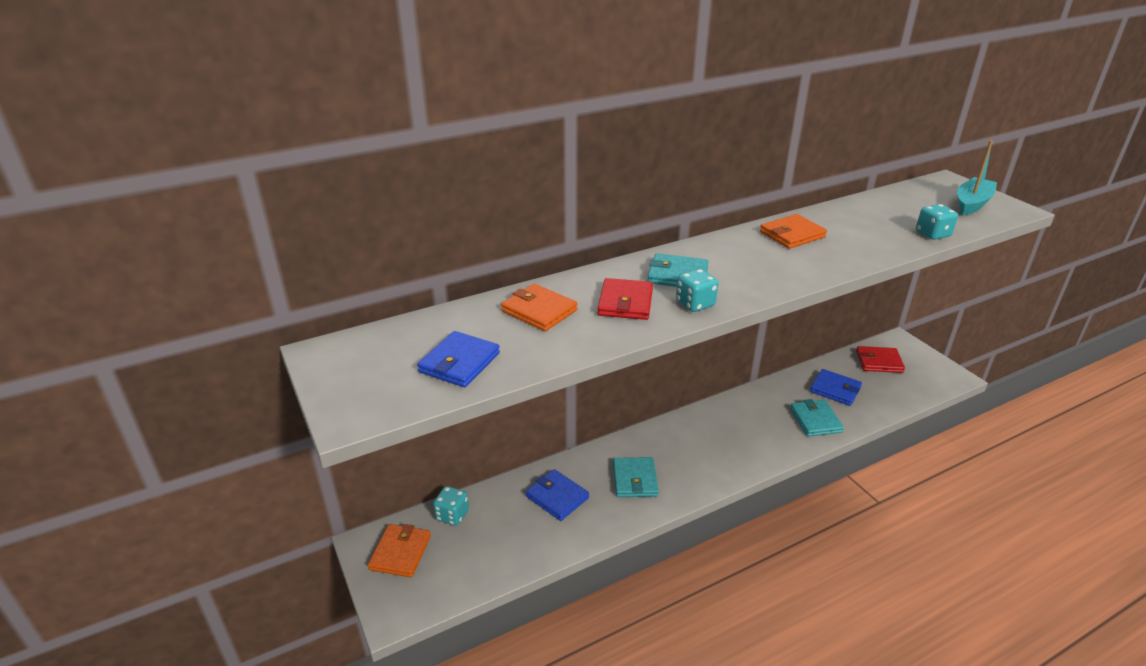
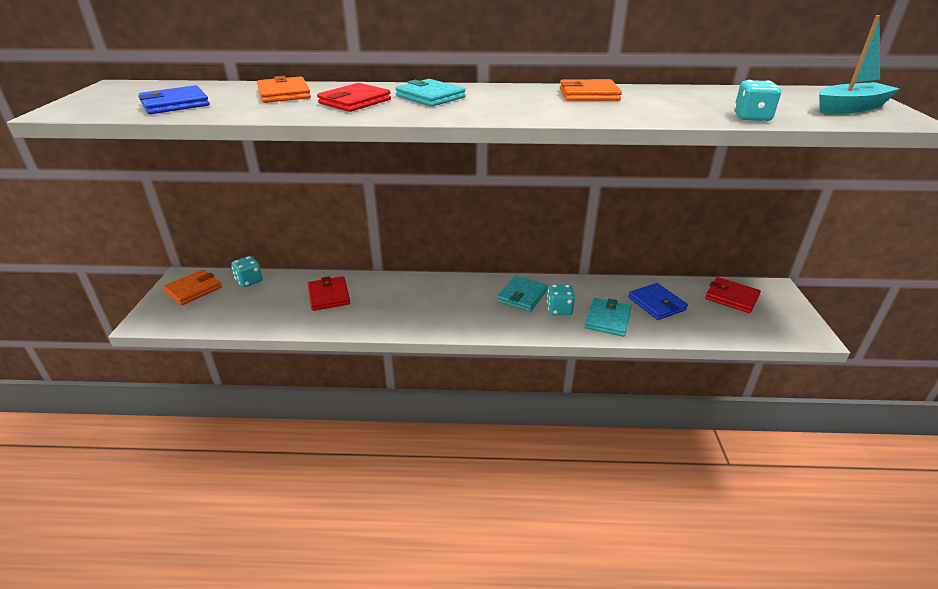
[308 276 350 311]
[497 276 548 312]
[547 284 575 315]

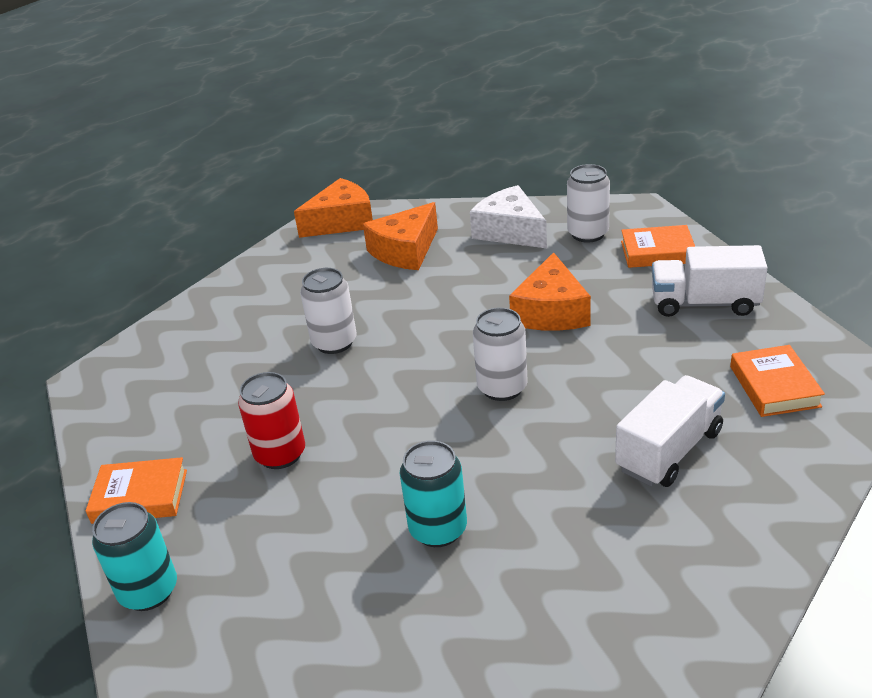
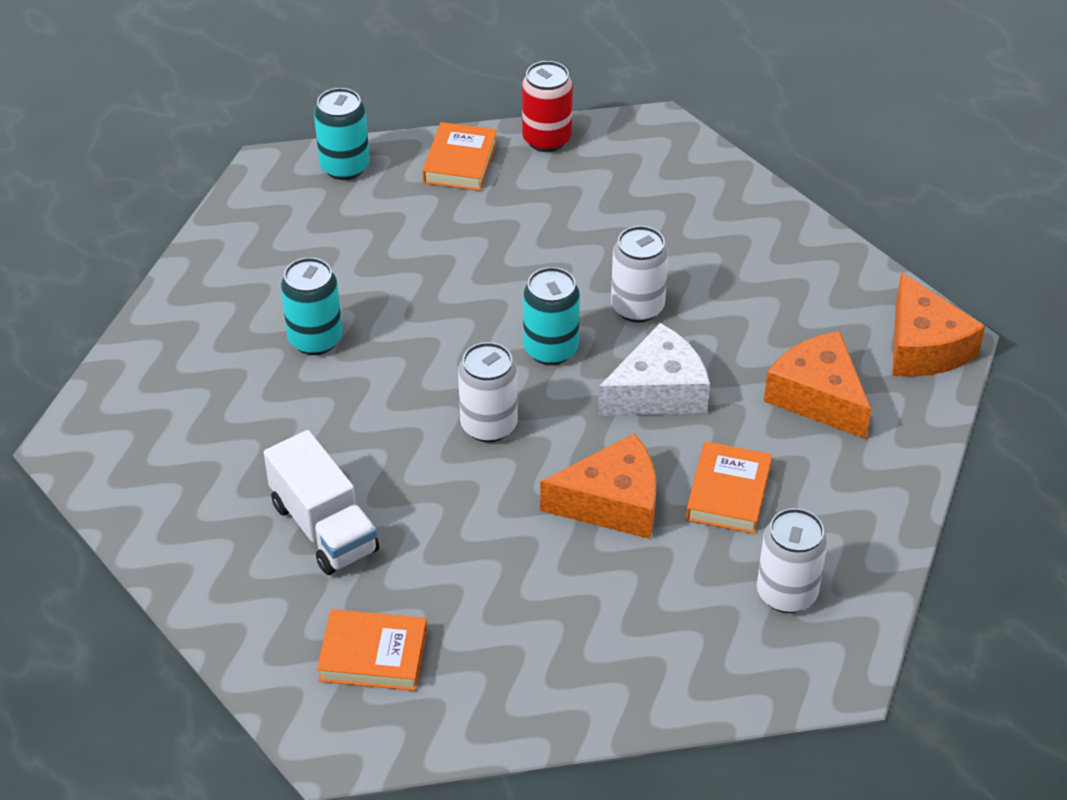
[522 61 573 152]
[598 323 710 416]
[540 433 656 539]
[686 441 772 534]
[652 245 767 317] (first image)
[523 267 580 365]

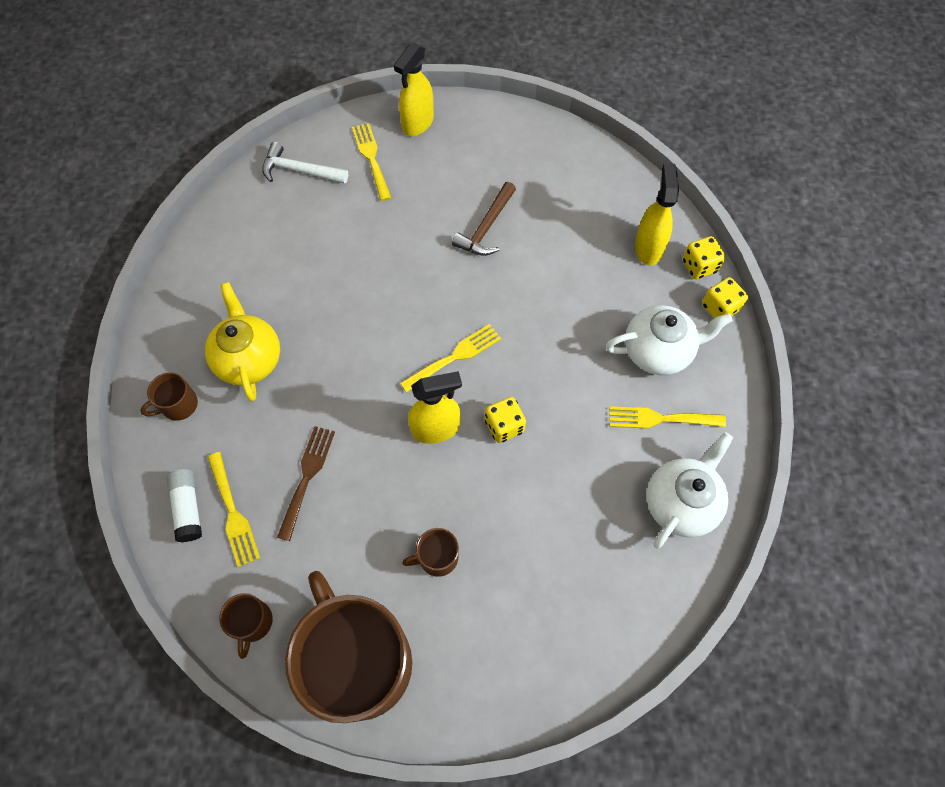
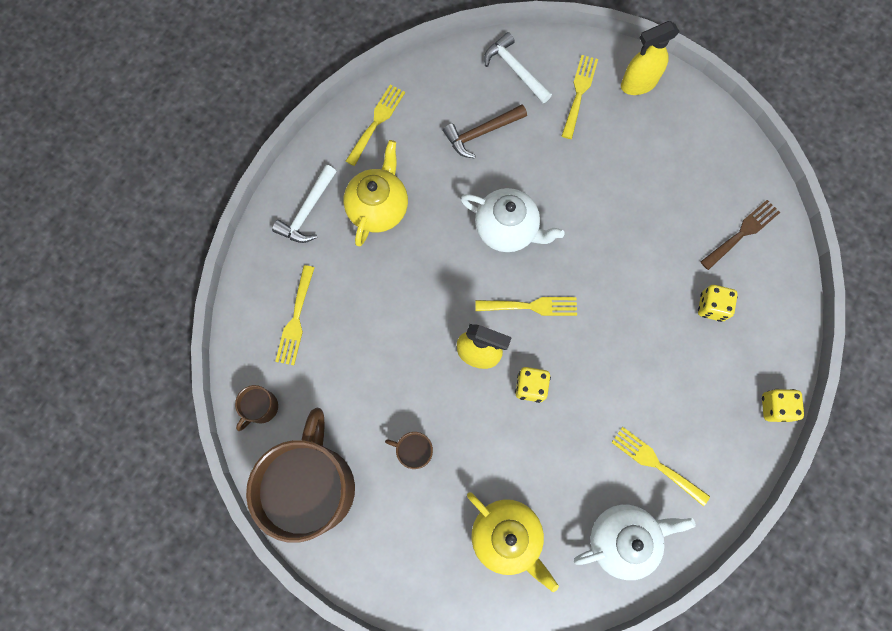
[272 165 337 243]
[166 469 202 542] (first image)
[701 200 780 270]
[443 105 527 159]
[460 188 565 252]
[635 163 679 265] (first image)
[698 285 738 322]
[346 85 405 166]
[467 492 559 592]

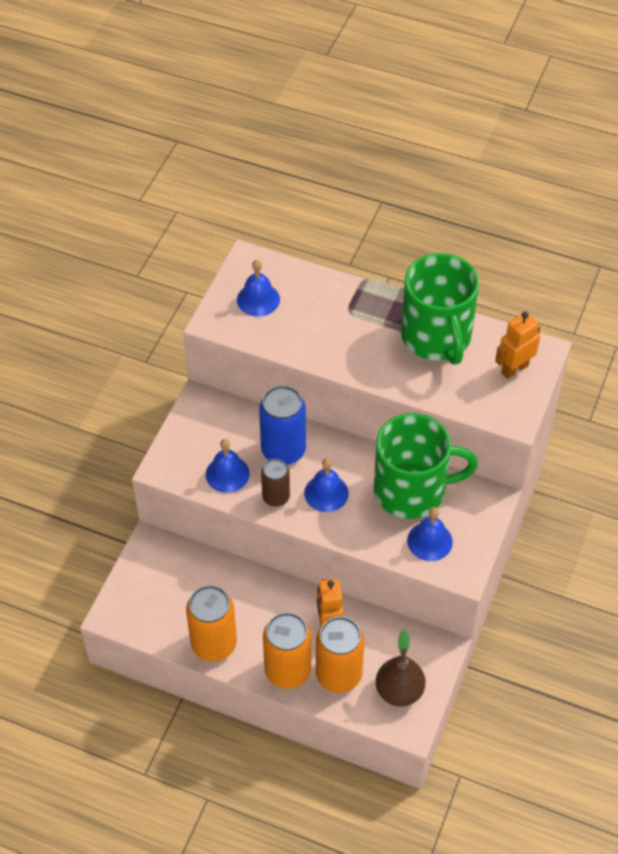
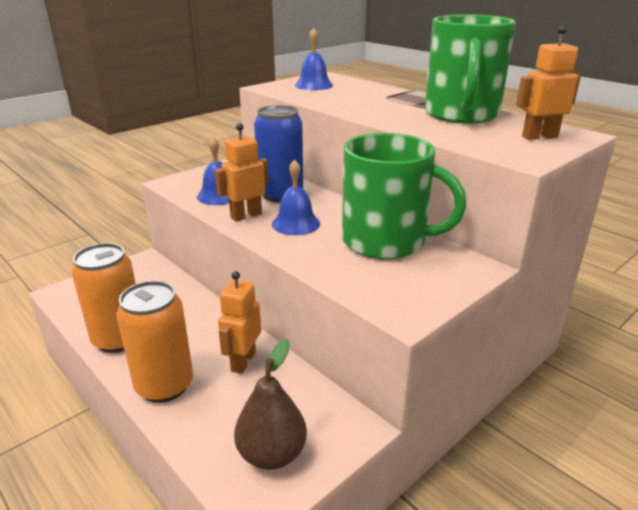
[215 123 268 221]
[316 616 364 693] (first image)
[407 507 453 561] (first image)

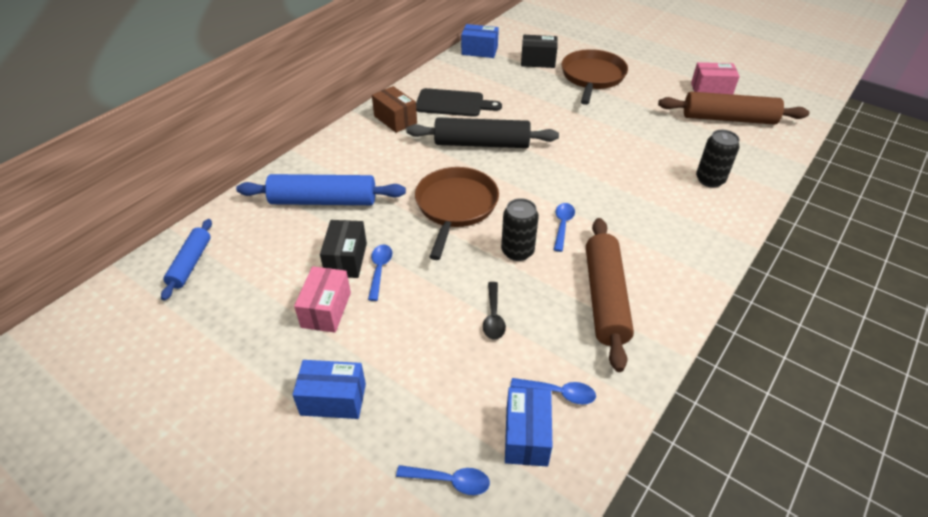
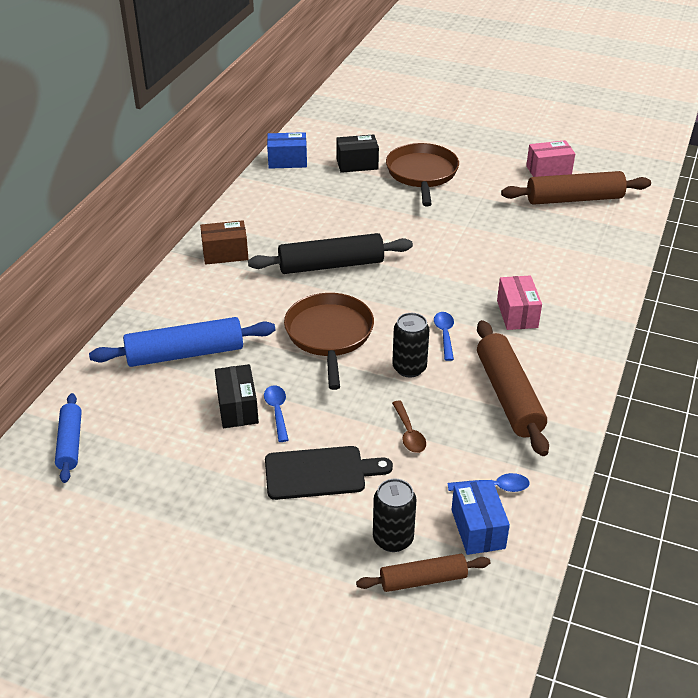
[292 360 366 419] (first image)
[497 275 542 330]
[200 220 248 265]
[356 554 491 592]
[265 446 393 500]
[392 401 426 453]
[373 478 416 552]

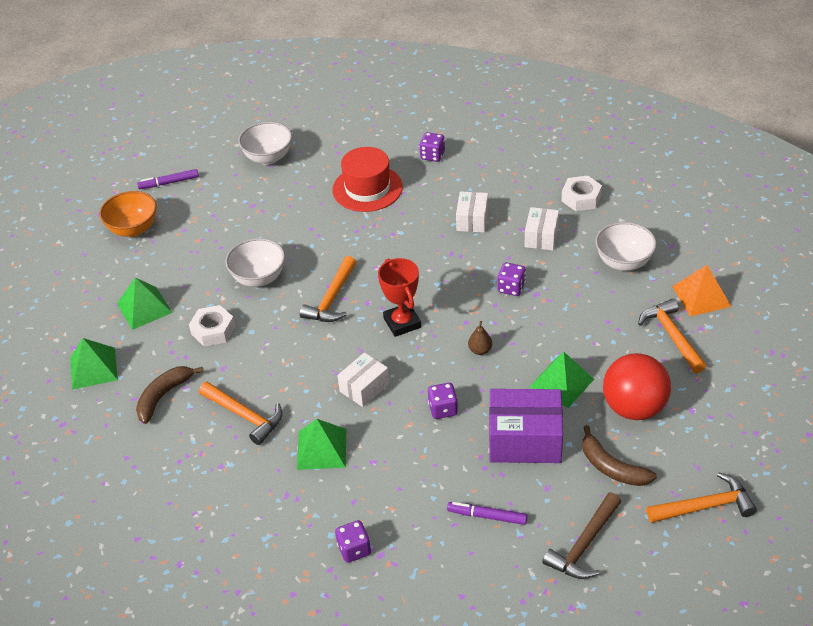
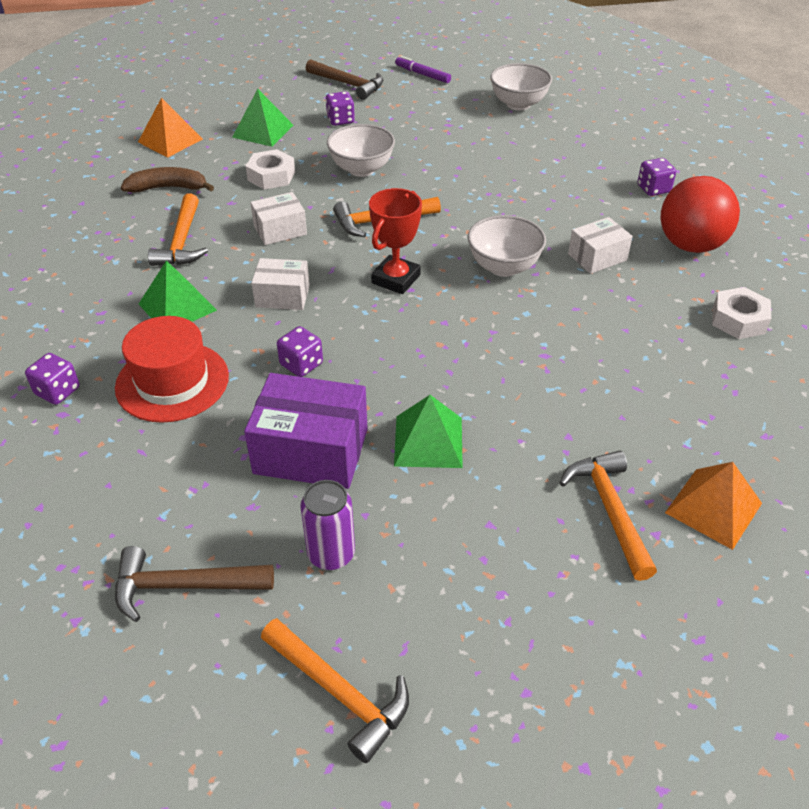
[138 97 203 158]
[306 59 383 100]
[115 316 229 423]
[447 502 527 525] (first image)
[468 321 492 355] (first image)
[244 373 368 489]
[325 91 355 126]
[250 192 307 245]
[300 480 355 570]
[468 215 546 277]
[660 176 740 253]
[560 451 657 581]

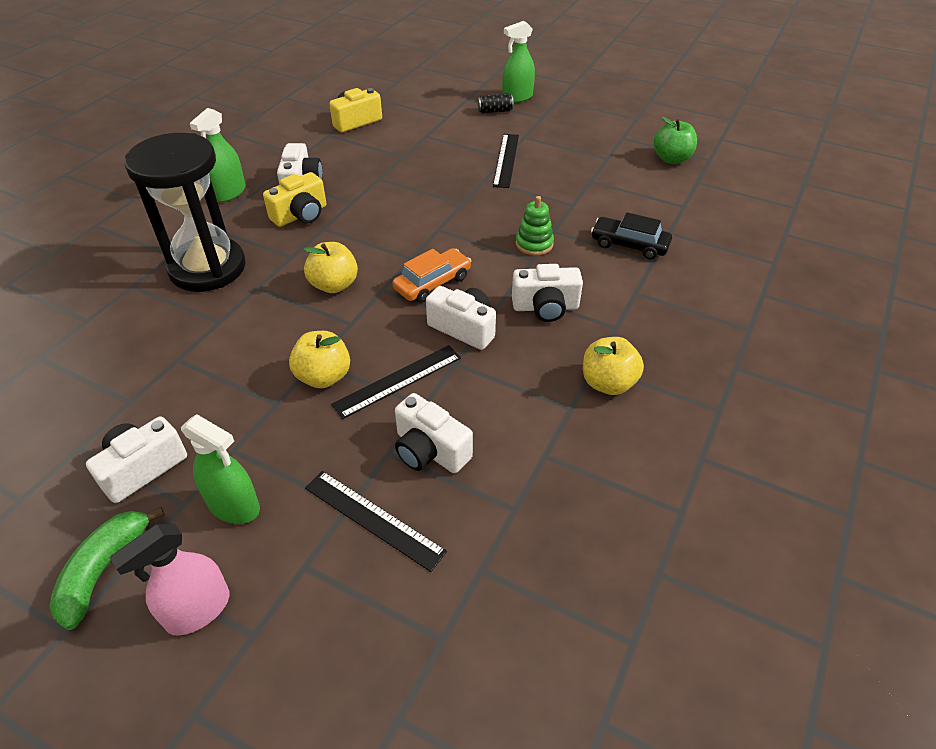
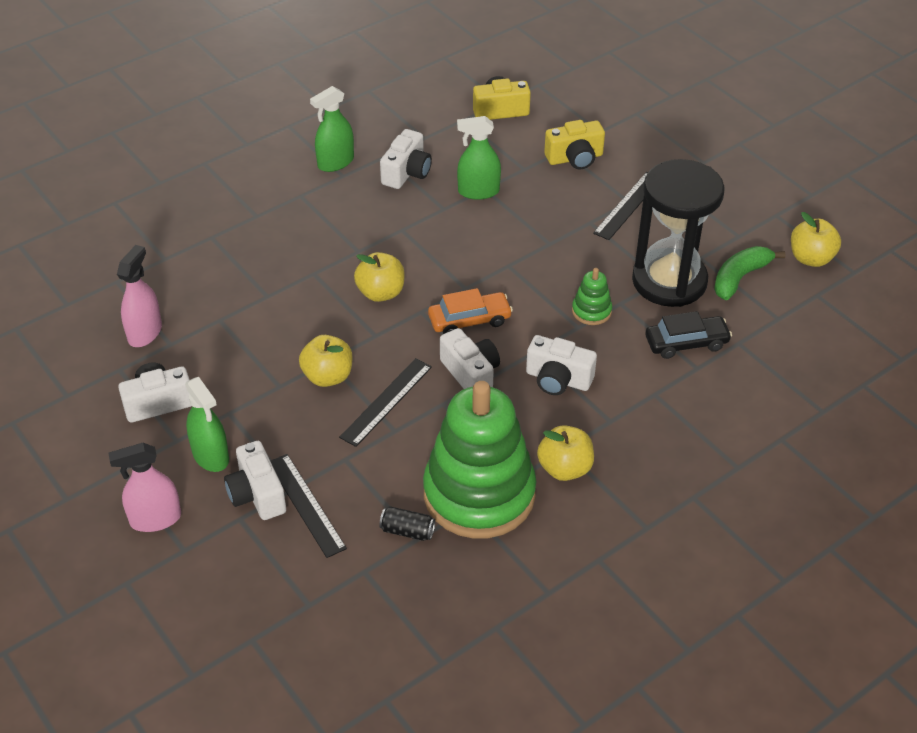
[714 246 785 300]
[632 159 725 307]
[544 120 605 170]
[339 358 432 447]
[224 441 286 520]
[379 506 435 541]
[457 116 501 200]
[645 311 732 359]
[791 212 841 267]
[117 245 162 347]
[423 381 536 539]

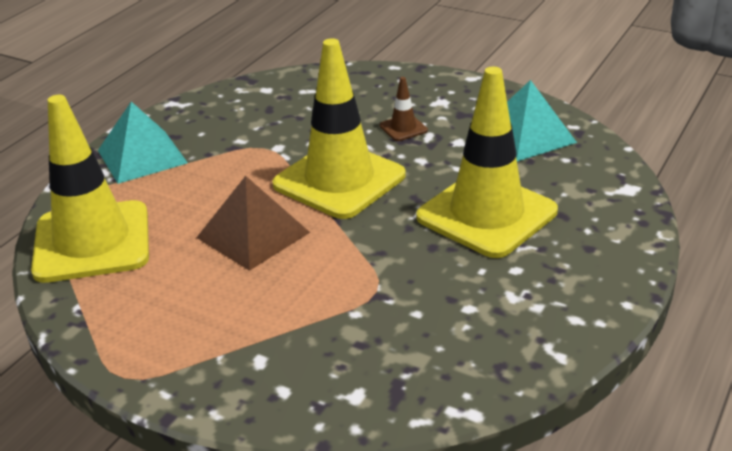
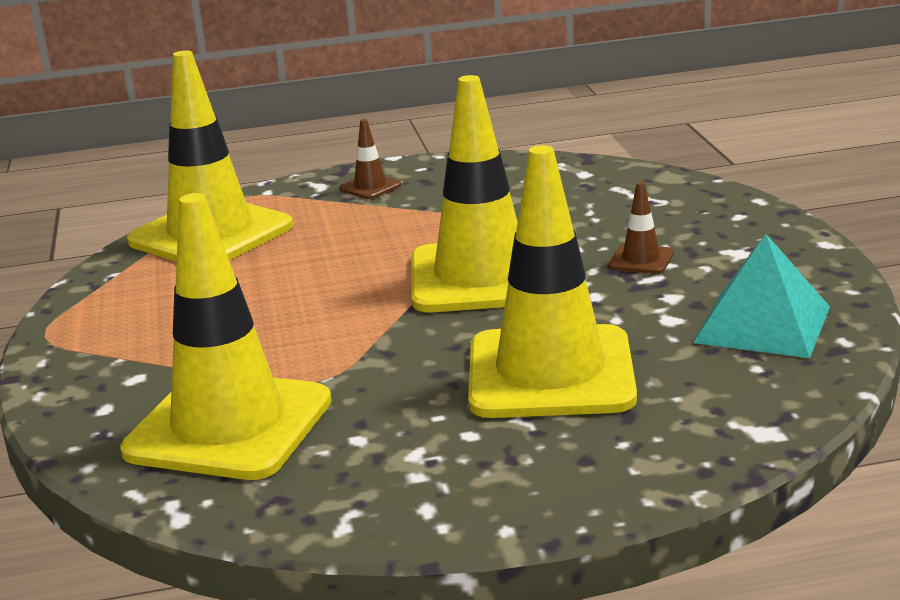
[339 119 402 199]
[196 176 310 271] (first image)
[120 193 332 480]

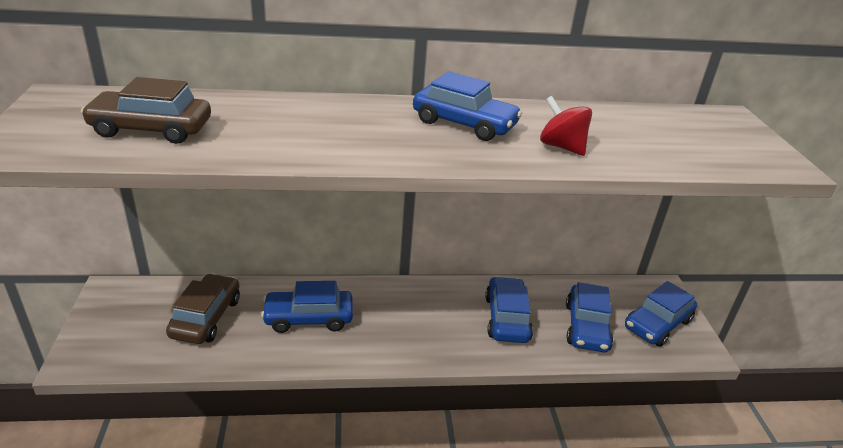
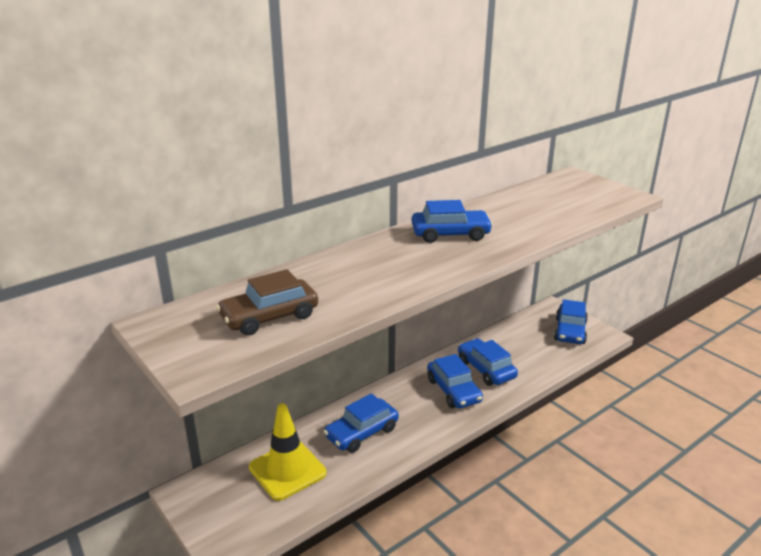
[249 404 327 501]
[540 96 592 156] (first image)
[427 354 483 408]

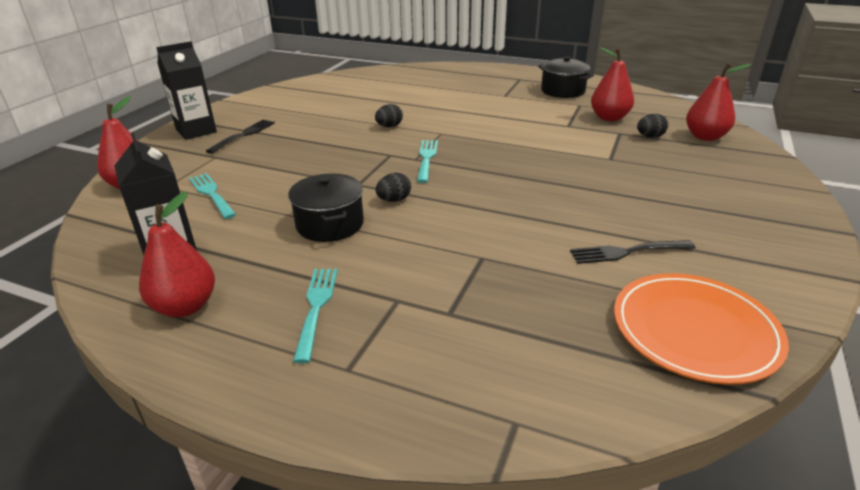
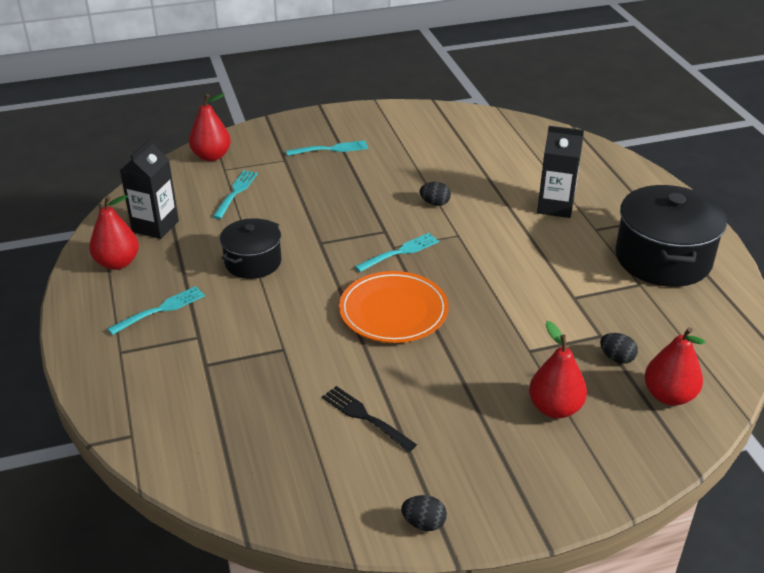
[537 126 584 218]
[286 140 368 156]
[401 495 447 531]
[616 185 727 287]
[529 321 587 419]
[339 271 449 343]

